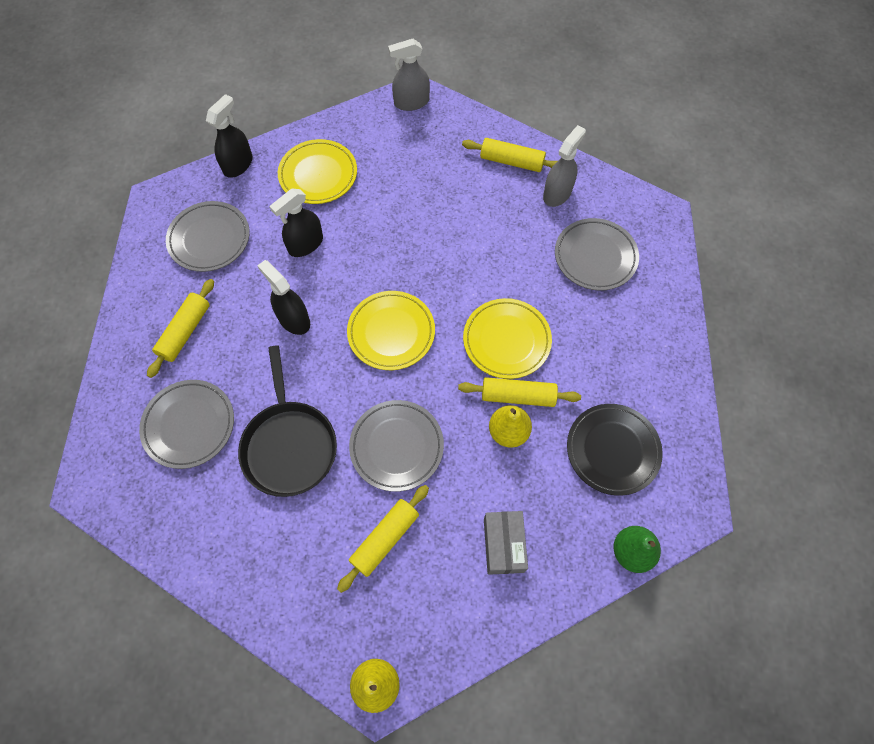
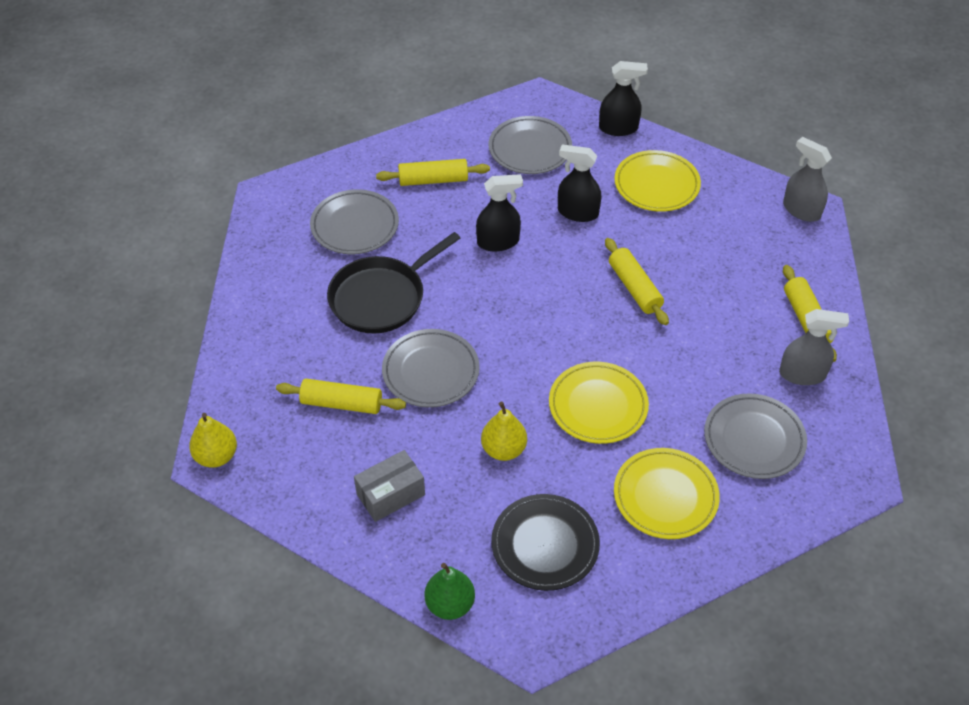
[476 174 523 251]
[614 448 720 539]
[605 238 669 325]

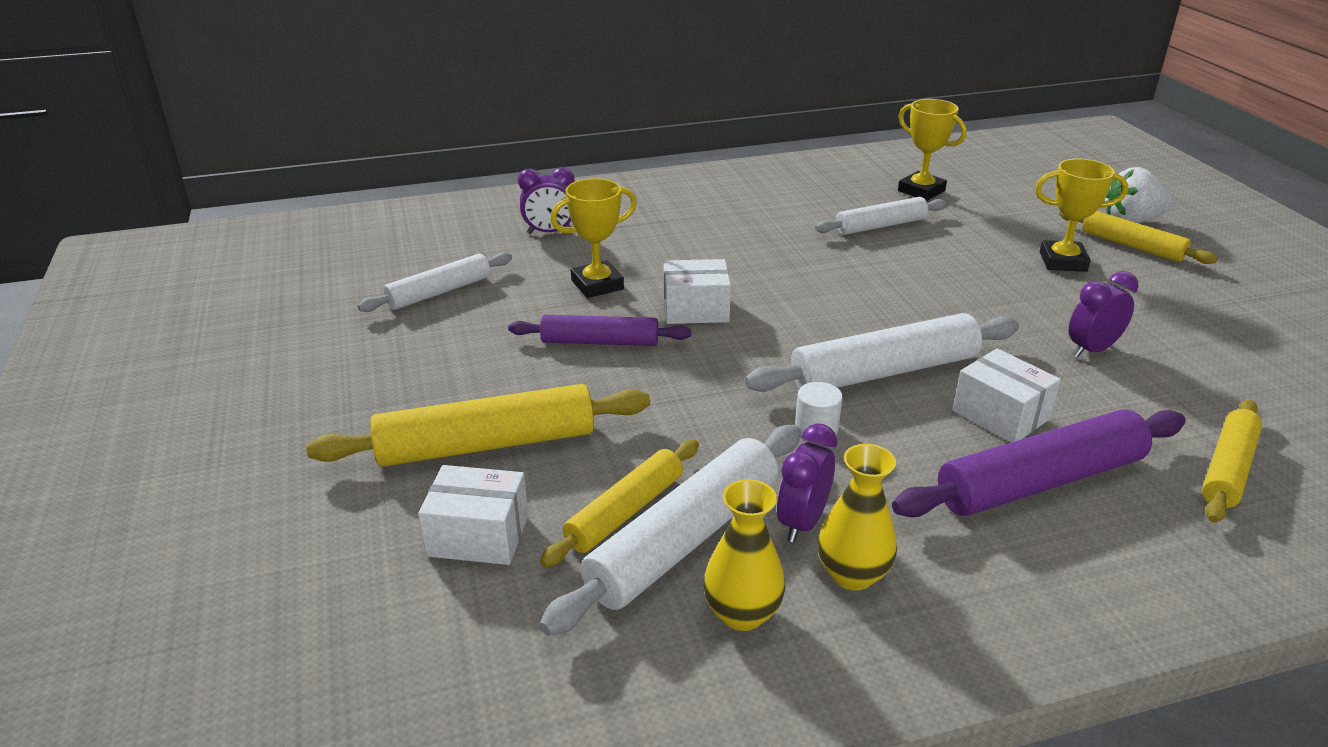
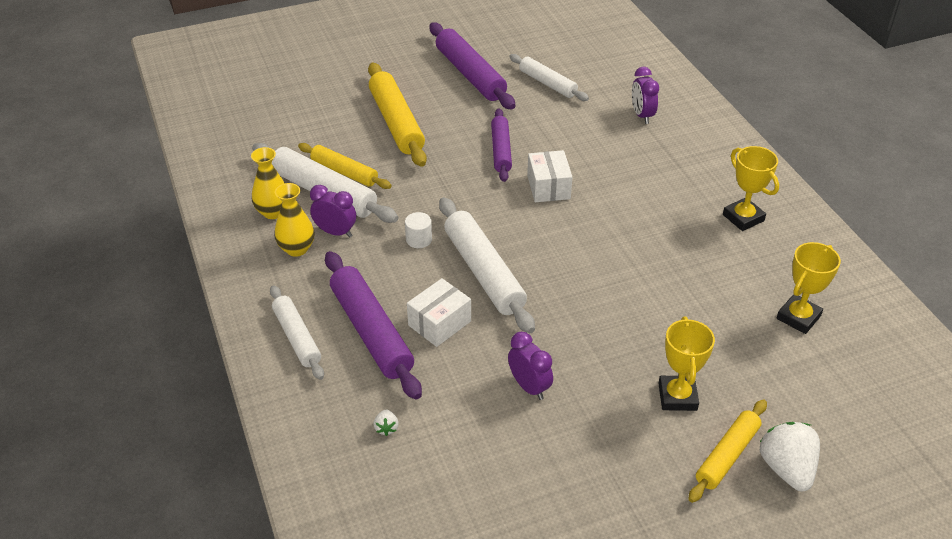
[418 465 528 565] (first image)
[723 146 779 231]
[270 285 324 380]
[373 410 399 436]
[429 22 516 109]

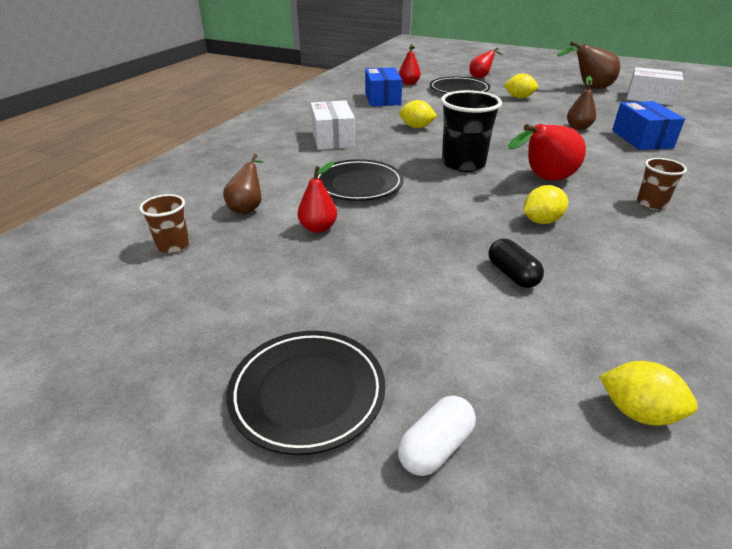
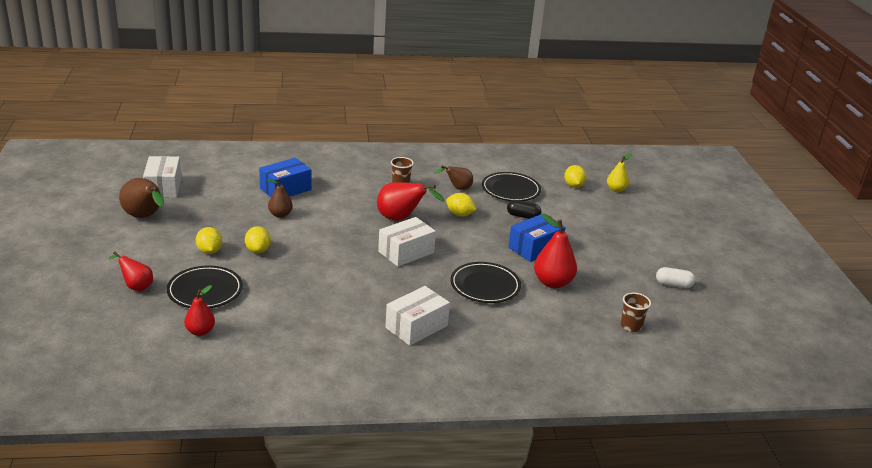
[434 166 473 190]
[482 172 541 201]
[534 213 577 288]
[508 214 565 262]
[656 267 695 288]
[245 226 271 253]
[378 217 436 267]
[507 200 541 219]
[607 154 632 192]

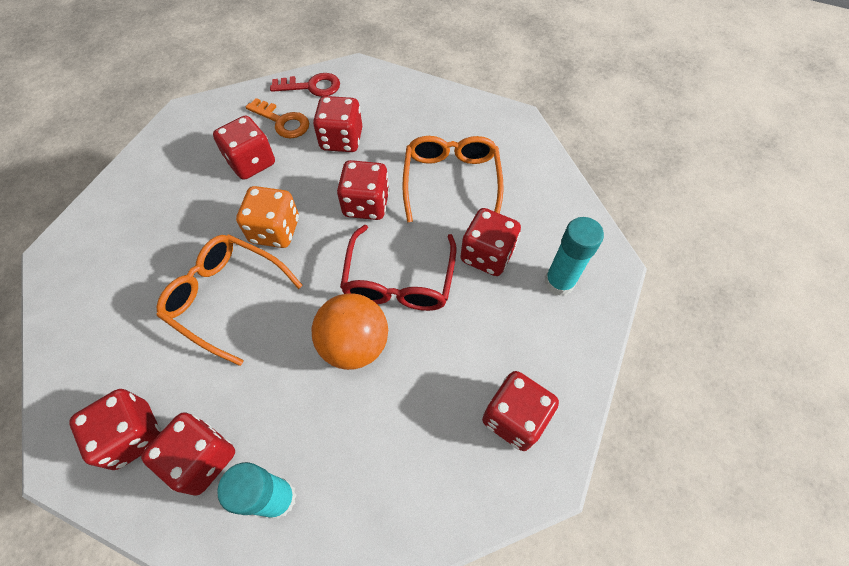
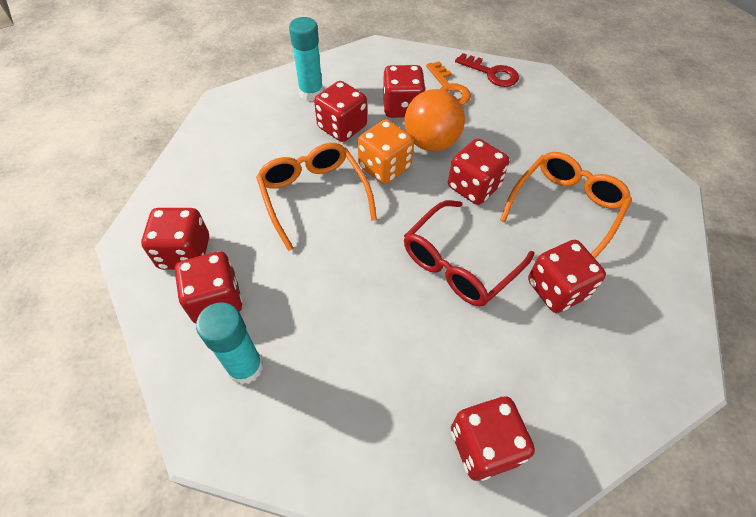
[405 89 465 152]
[314 81 367 142]
[289 17 323 101]

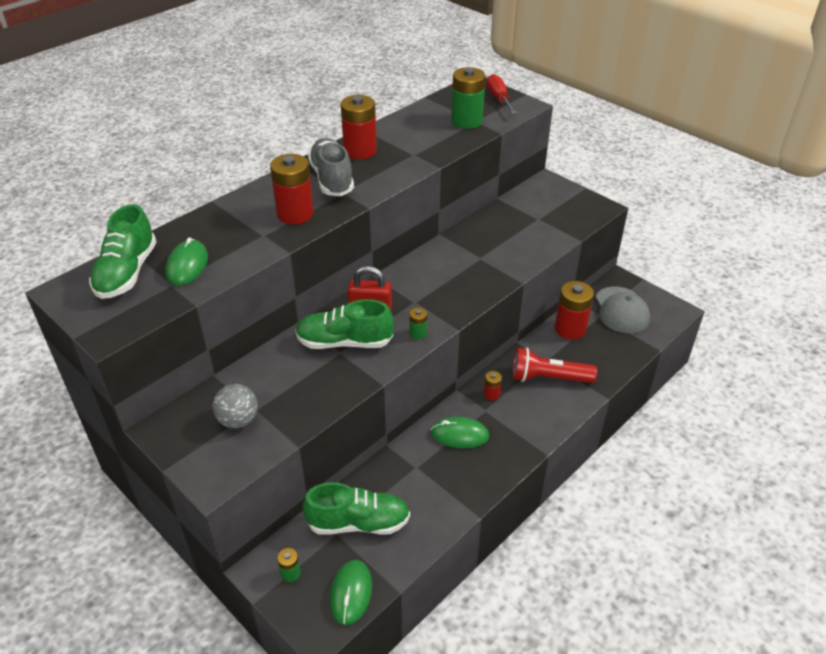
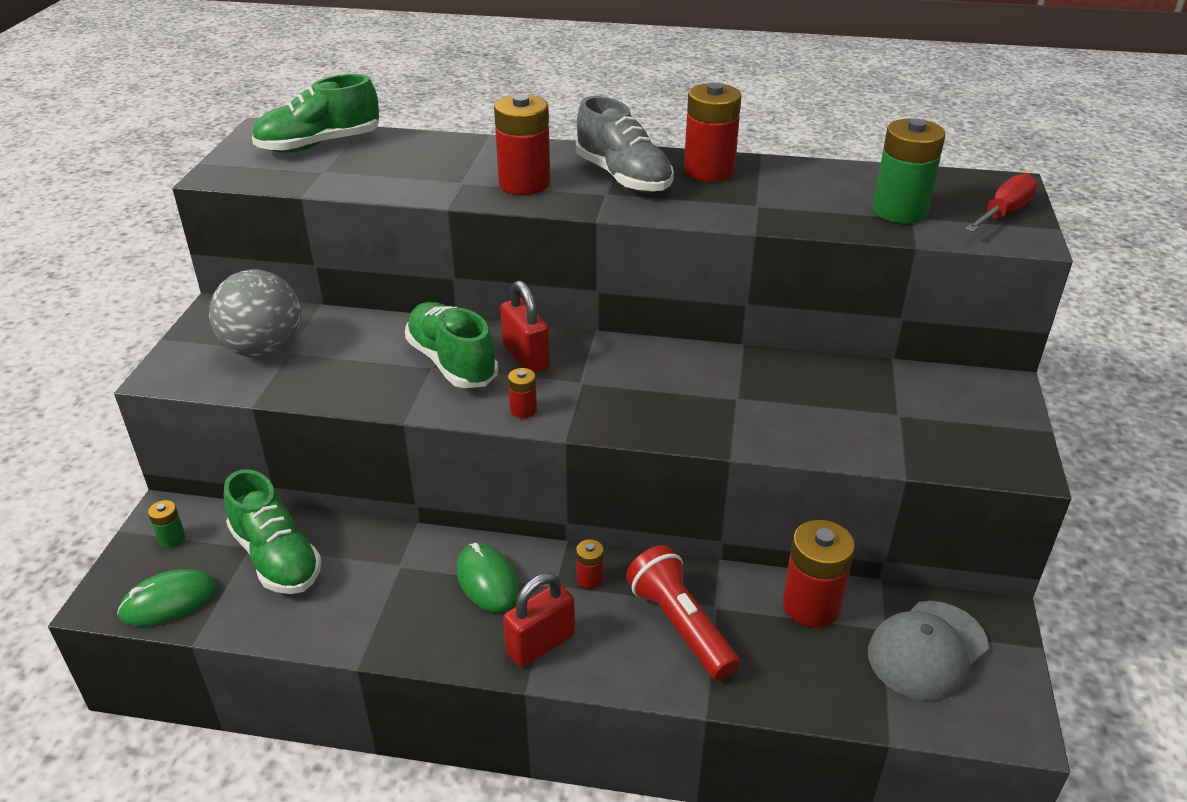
[165 237 208 286] (first image)
[209 269 301 358]
[576 96 674 193]
[508 368 537 418]
[503 573 575 667]

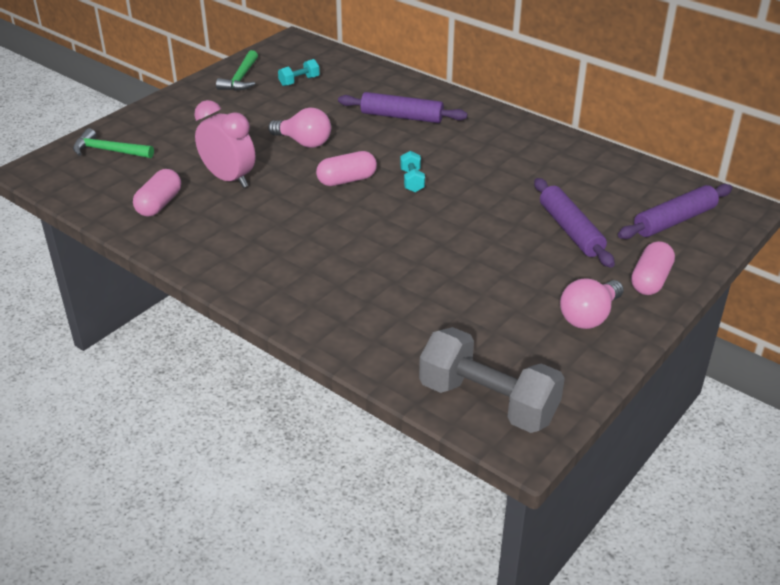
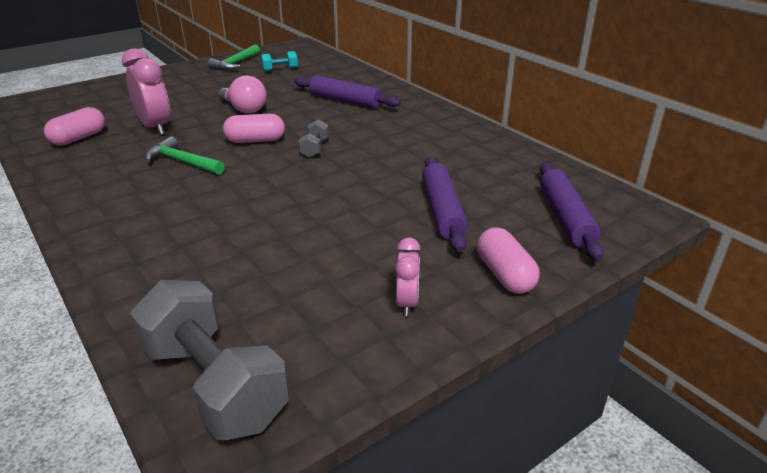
[145 137 225 175]
[298 119 329 158]
[395 237 421 316]
[539 162 604 261]
[477 227 540 294]

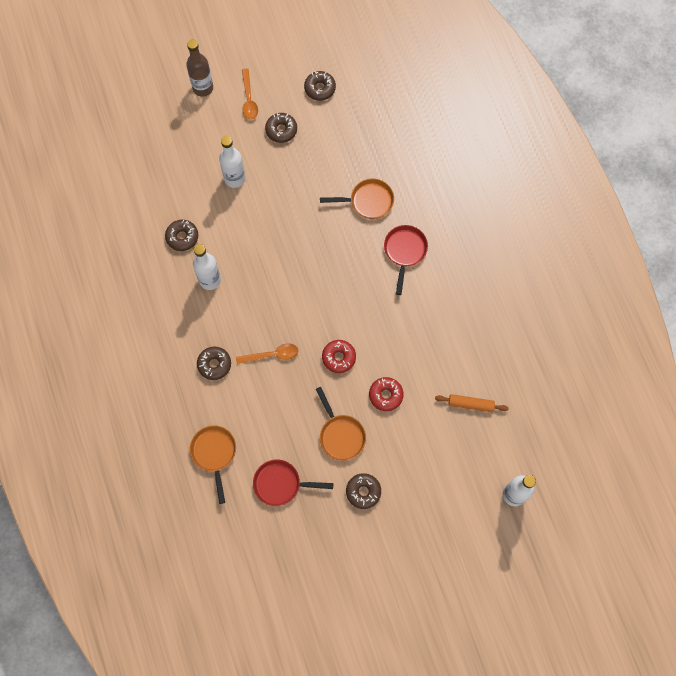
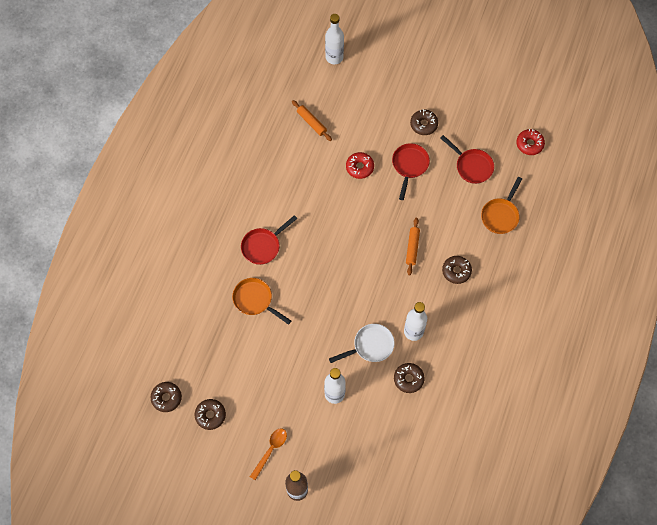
[406 218 420 275]
[151 382 182 412]
[392 143 430 200]
[516 129 545 155]
[329 324 394 363]

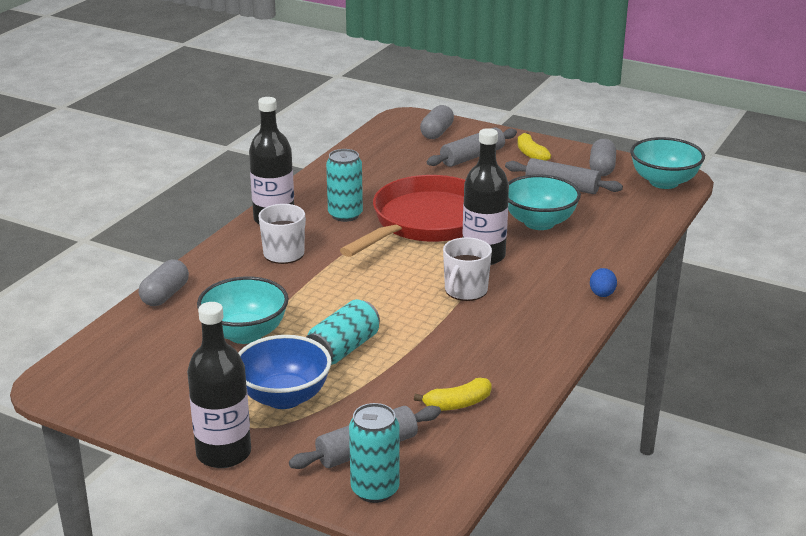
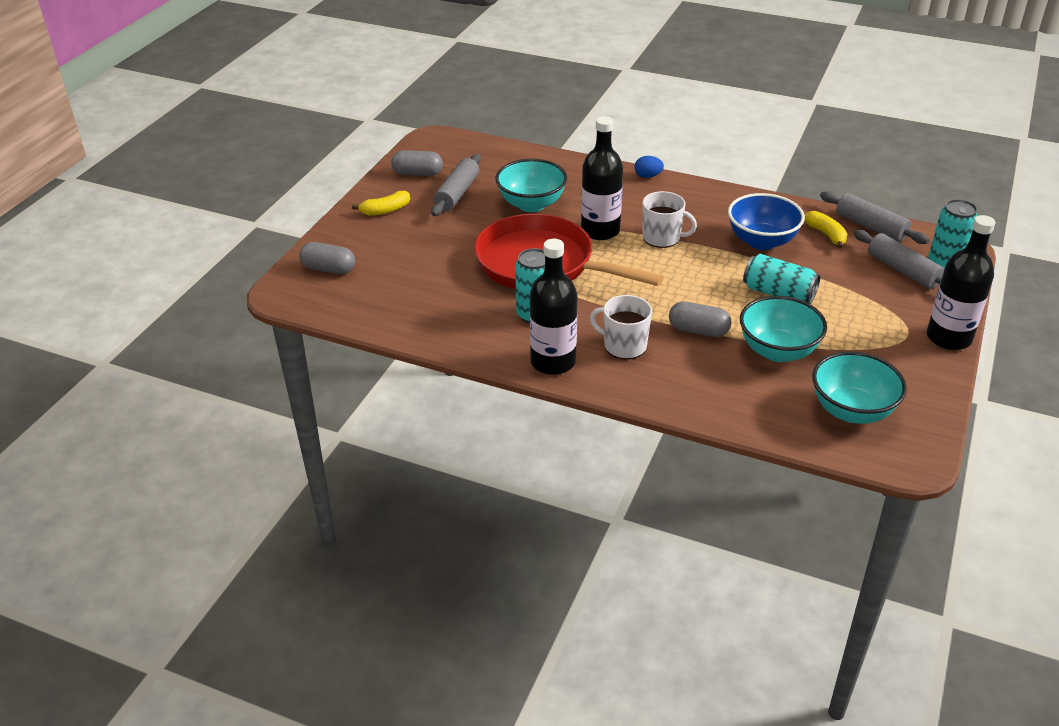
[669 301 731 337]
[728 193 805 250]
[820 191 929 244]
[812 351 907 424]

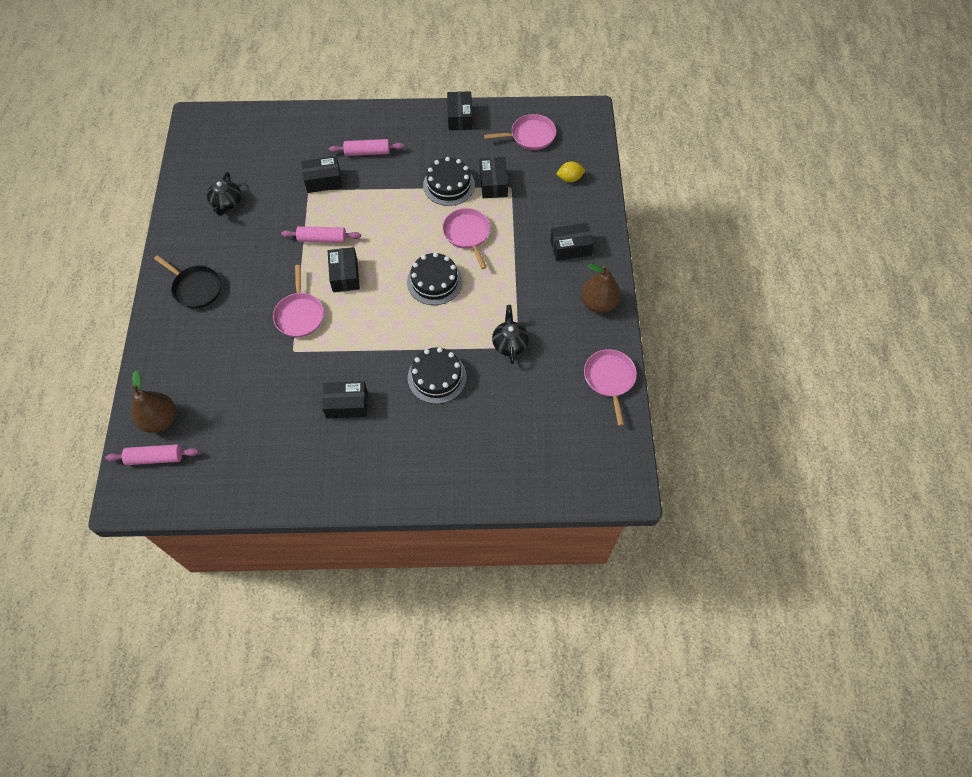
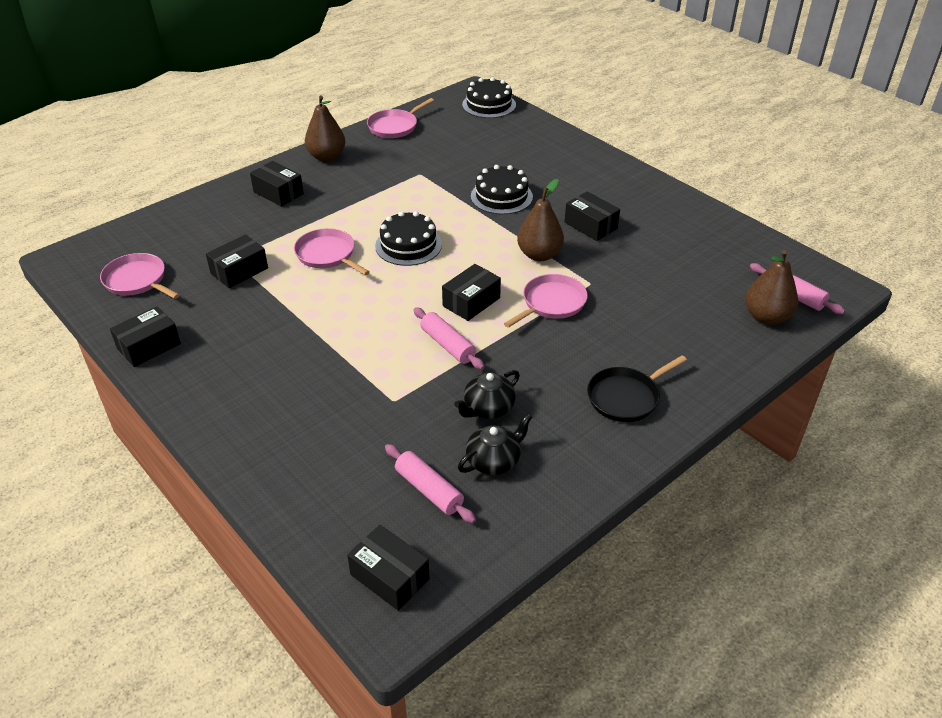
[587 355 687 422]
[347 525 430 611]
[385 444 476 523]
[462 77 516 118]
[294 228 370 275]
[454 370 520 419]
[556 161 585 182] (first image)
[517 179 564 261]

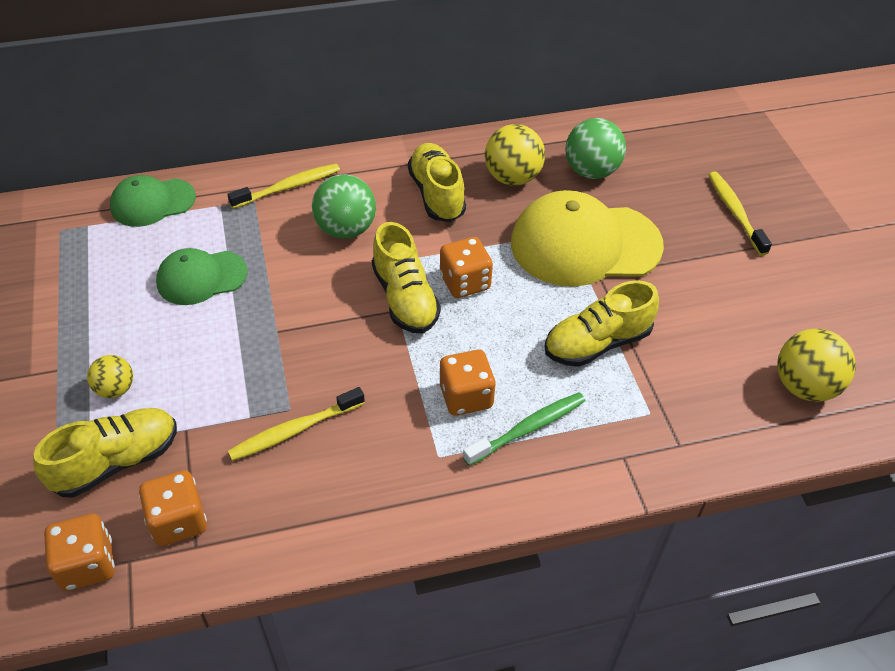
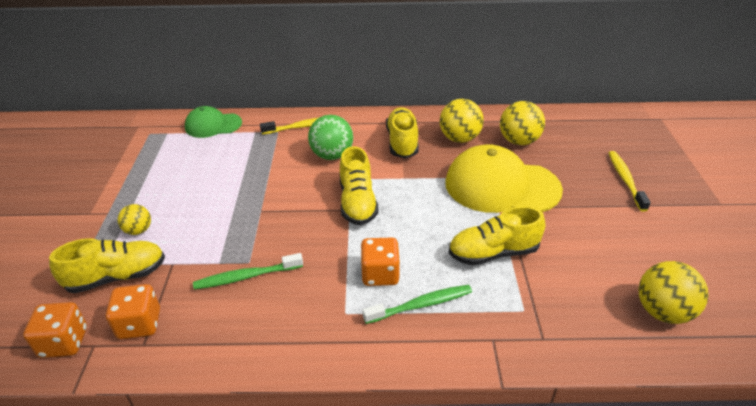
[156 248 248 305] (first image)
[193 253 303 290]
[440 237 493 298] (first image)
[500 101 545 145]

